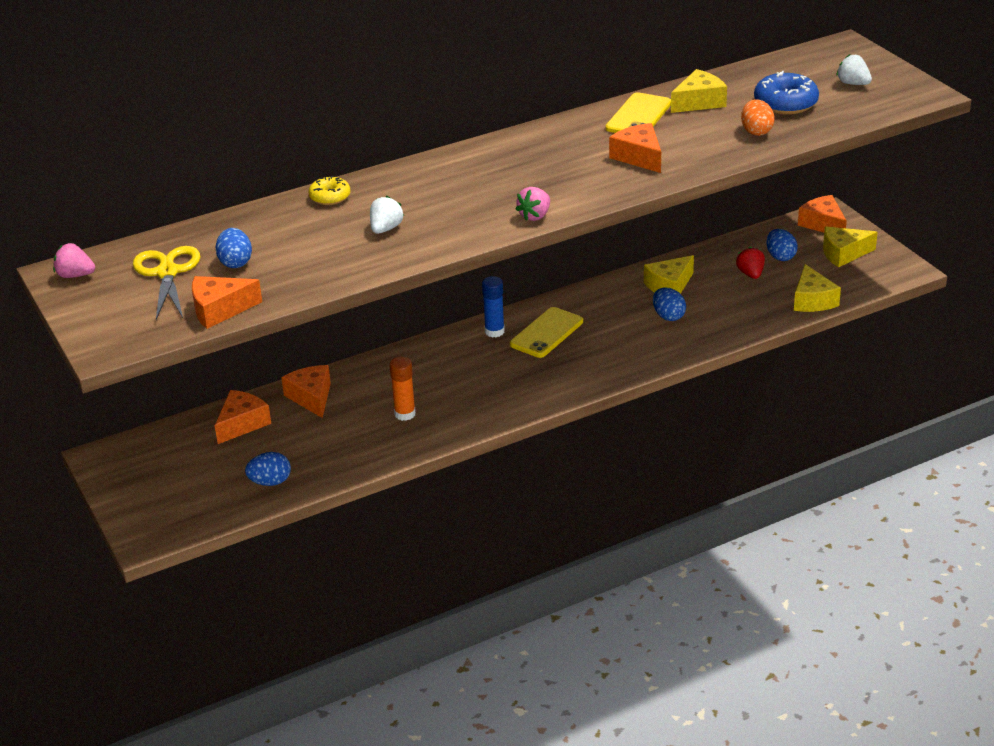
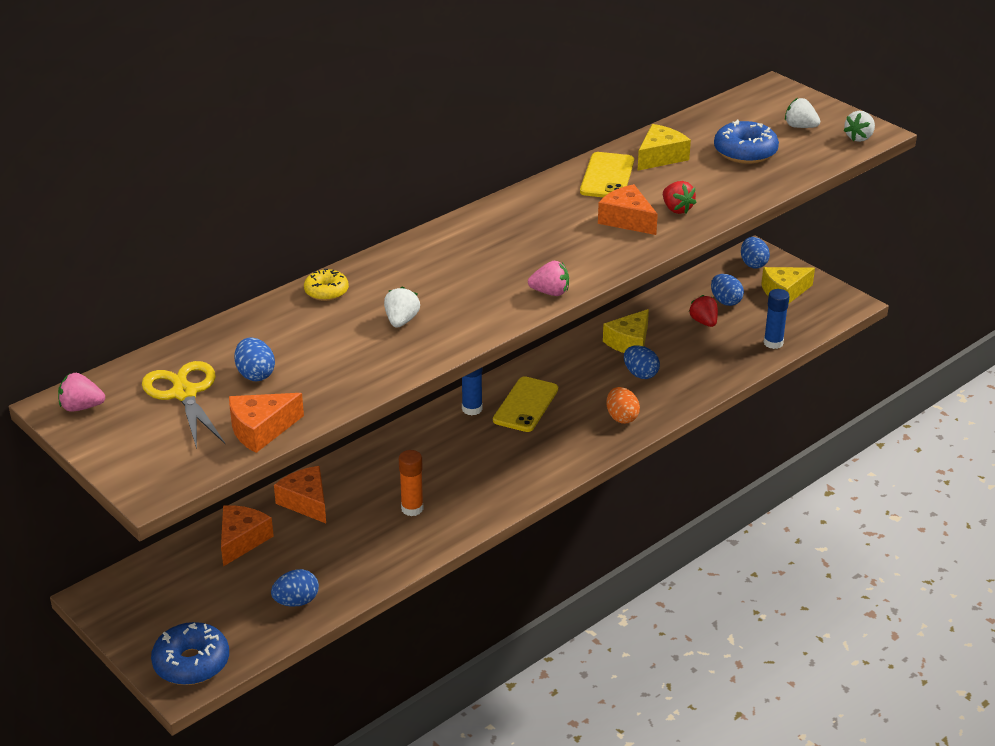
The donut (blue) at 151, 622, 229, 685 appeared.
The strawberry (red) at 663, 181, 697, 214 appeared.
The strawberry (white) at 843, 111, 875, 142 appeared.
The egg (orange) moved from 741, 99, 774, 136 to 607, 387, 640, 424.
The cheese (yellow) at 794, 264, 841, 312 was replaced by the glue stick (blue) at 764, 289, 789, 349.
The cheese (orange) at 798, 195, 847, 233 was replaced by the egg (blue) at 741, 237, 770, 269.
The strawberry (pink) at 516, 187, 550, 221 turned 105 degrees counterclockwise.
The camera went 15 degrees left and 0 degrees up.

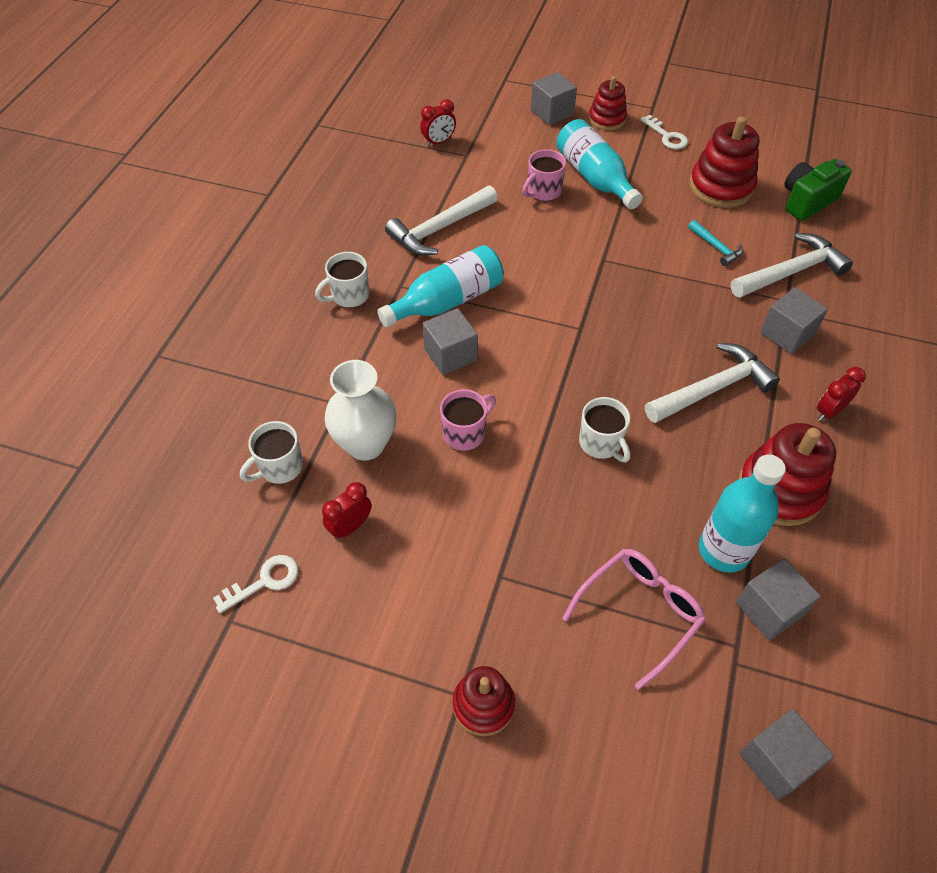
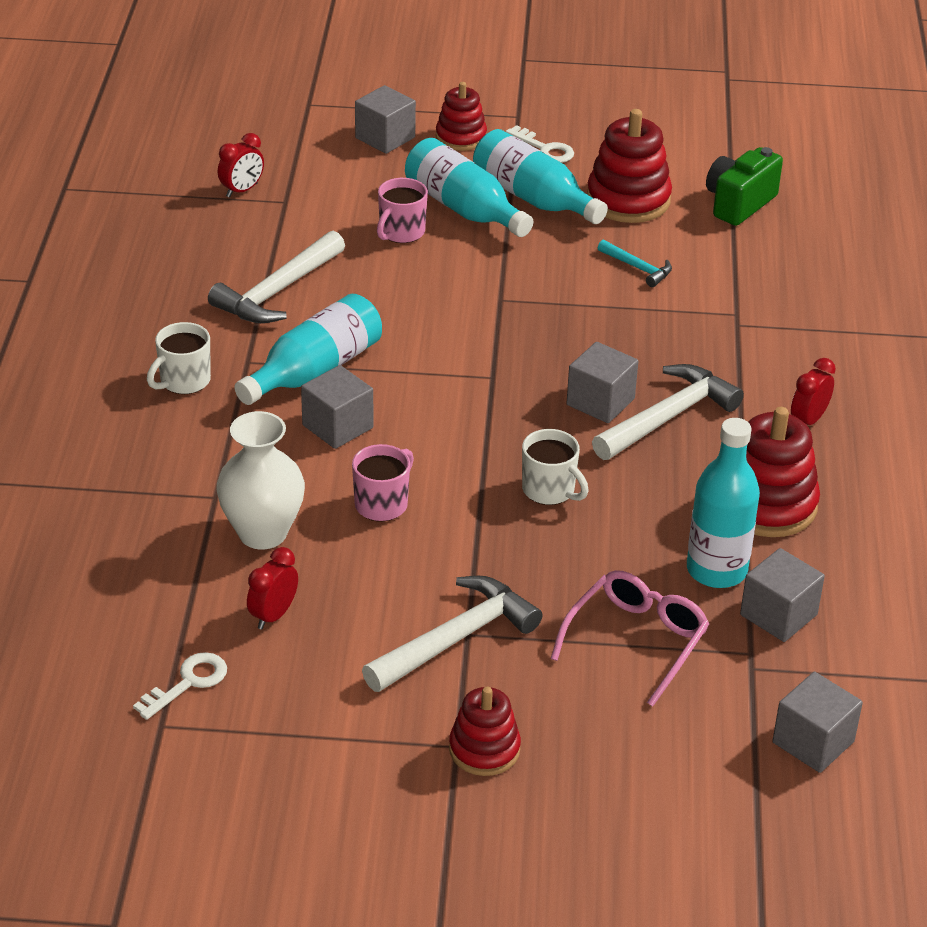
The mug (white) at 240, 421, 303, 484 disappeared.
The bottle (turquoise) at 473, 129, 608, 224 appeared.
The hammer (white) moved from 731, 233, 853, 298 to 362, 576, 543, 692.
The cube (grey) moved from 760, 287, 828, 354 to 567, 342, 638, 423.
The camera went 15 degrees left and 15 degrees down.

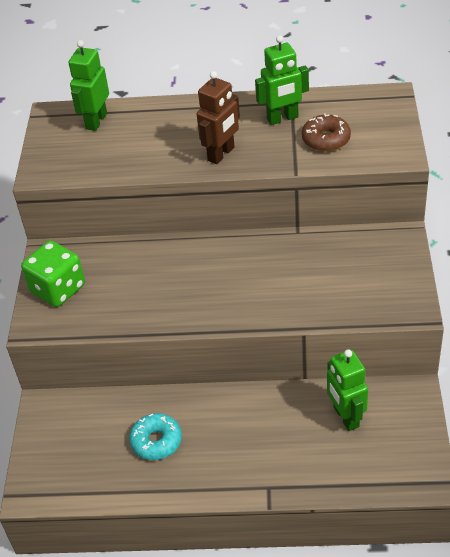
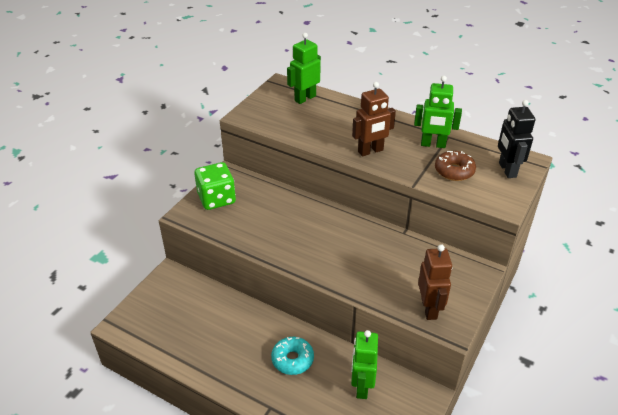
The robot (brown) at 418, 244, 452, 320 appeared.
The robot (black) at 498, 100, 536, 178 appeared.
The donut (turquoise) moved from 129, 413, 182, 460 to 271, 337, 314, 375.
The camera went 25 degrees right and 5 degrees down.

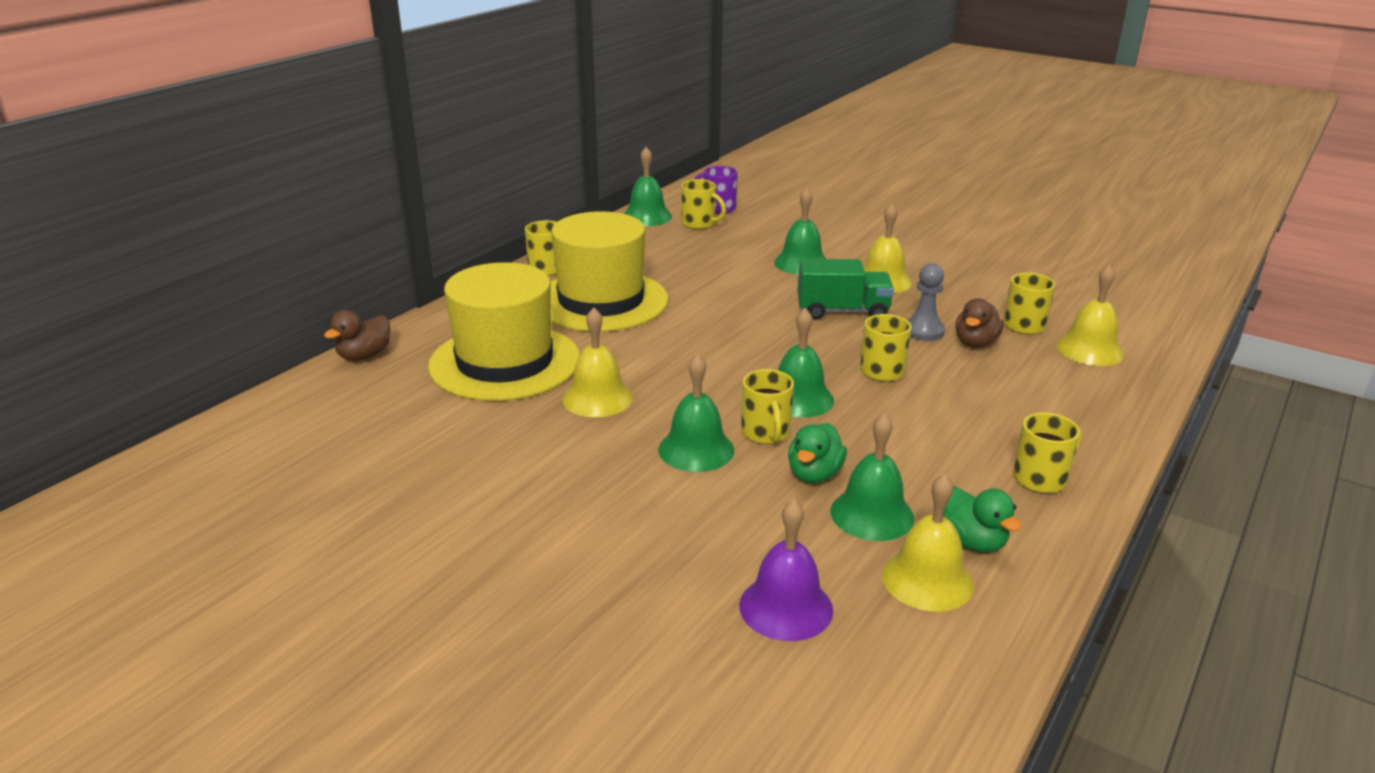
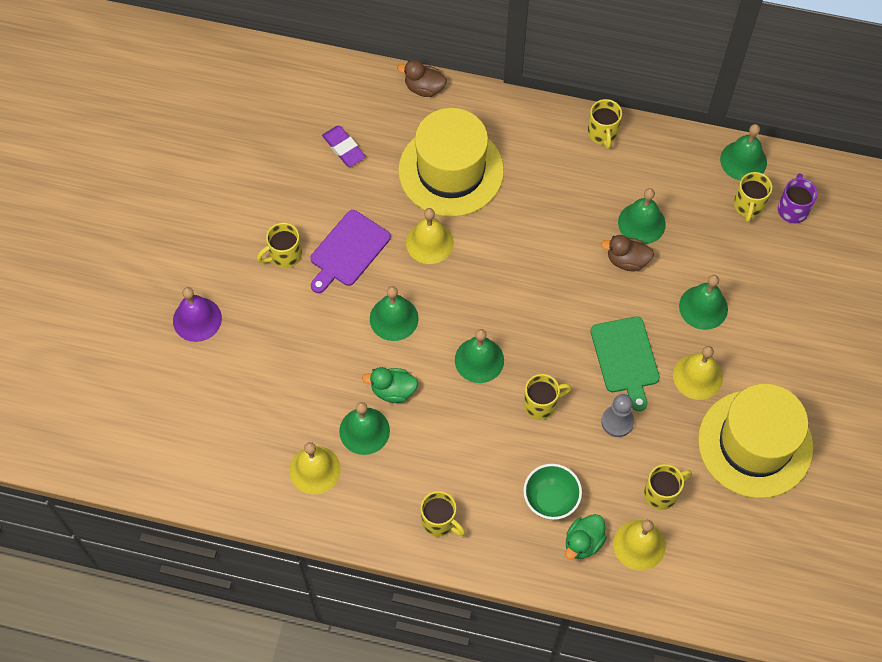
The cutting board (purple) at 310, 210, 391, 293 appeared.
The eraser (purple) at 322, 126, 366, 167 appeared.
The bowl (green) at 523, 464, 582, 520 appeared.
The bell (green) at 618, 188, 666, 244 appeared.
The hat (yellow) moved from 550, 211, 668, 332 to 698, 384, 813, 498.
The bell (purple) moved from 739, 499, 833, 641 to 173, 287, 222, 342.
The mug (yellow) moved from 741, 369, 794, 444 to 257, 223, 302, 268.
The duck (green) moved from 943, 486, 1022, 552 to 565, 514, 607, 559.
The duck (brown) moved from 955, 298, 1004, 347 to 601, 235, 654, 271.
The truck (green) at 797, 259, 894, 320 was replaced by the cutting board (green) at 590, 316, 660, 411.
The camera went 70 degrees right and 35 degrees up.

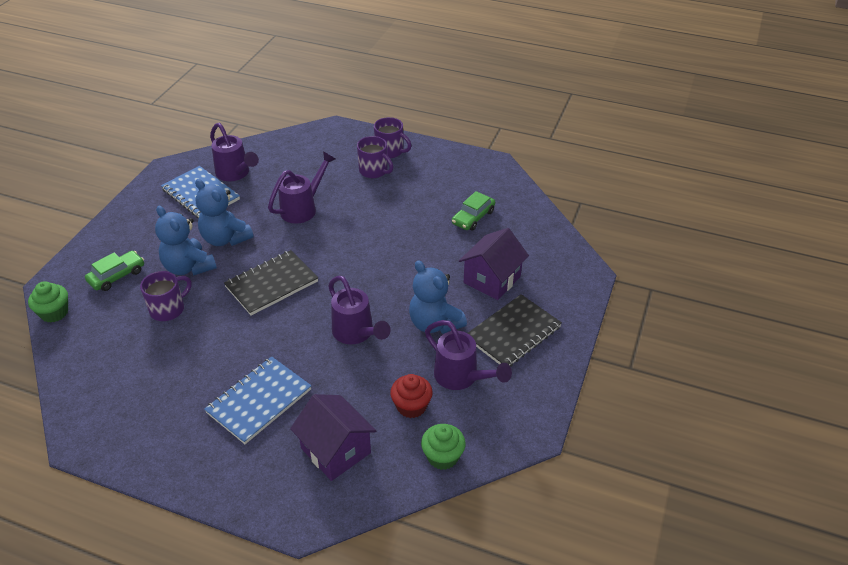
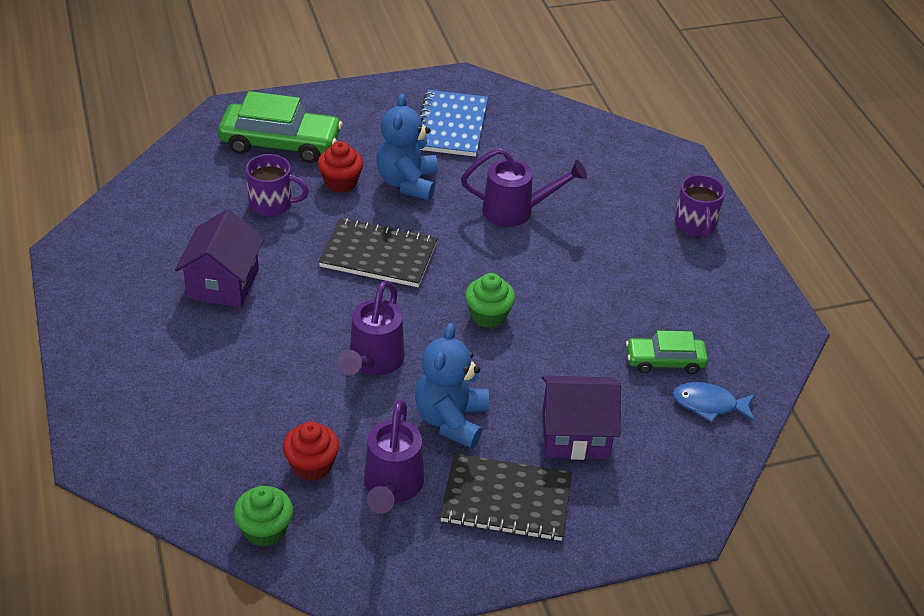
The notebook (blue) at 204, 356, 311, 444 disappeared.
The watering can (purple) at 210, 123, 259, 181 disappeared.
The mug (purple) at 357, 136, 393, 178 disappeared.
The fish (blue) at 673, 382, 755, 422 appeared.
The cupcake (green) moved from 28, 281, 68, 322 to 465, 273, 515, 328.
The house (purple) moved from 290, 394, 376, 481 to 175, 209, 264, 308.
The teddy bear (blue) at 155, 206, 217, 275 was replaced by the cupcake (red) at 318, 141, 364, 193.
The car (green) at 85, 251, 144, 291 changed to 1.72 times the size.
The camera went 50 degrees right and 0 degrees up.

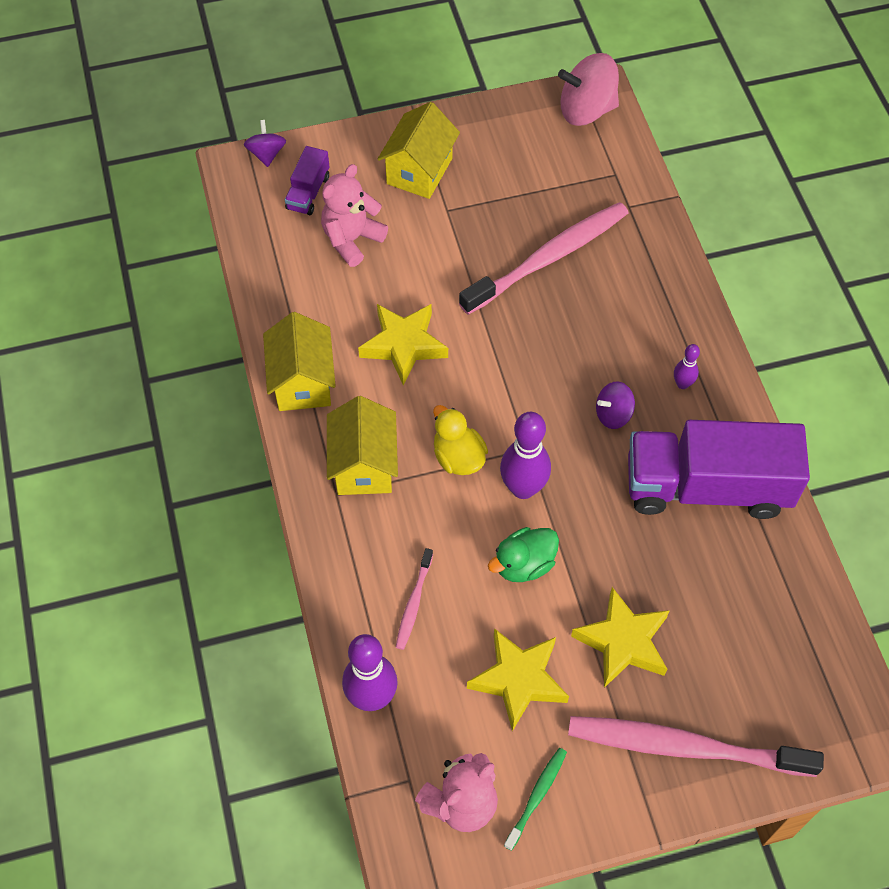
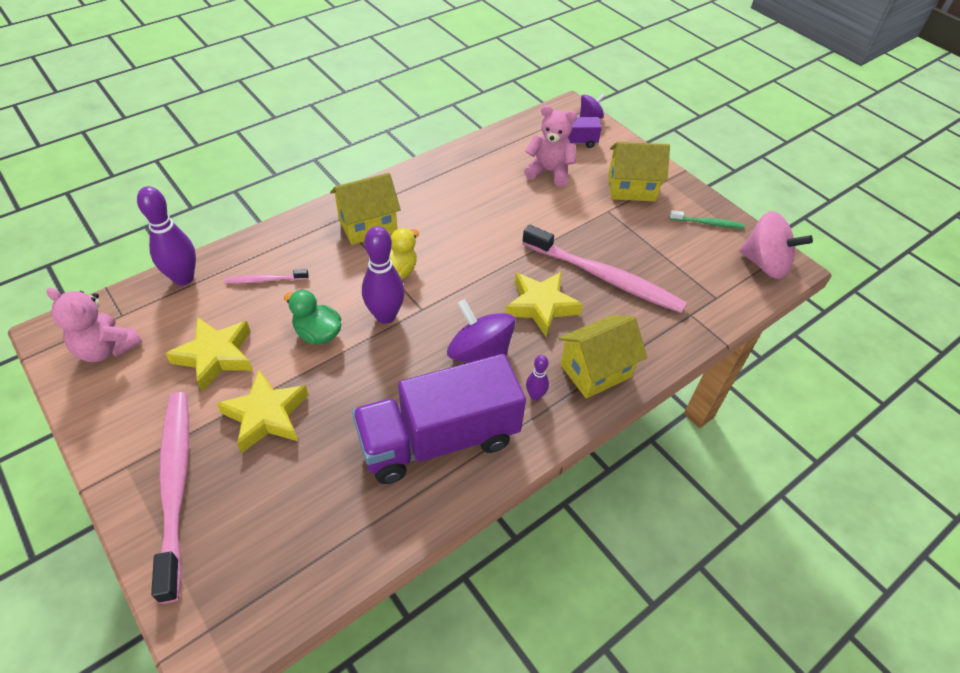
The house (yellow) moved from 263, 312, 336, 411 to 558, 315, 647, 399.
The star (yellow) moved from 358, 304, 448, 385 to 505, 272, 583, 337.
The toothbrush (green) moved from 504, 748, 567, 851 to 670, 210, 745, 229.
The spinning top (pink) at 558, 53, 619, 126 turned 150 degrees clockwise.
The truck (purple) at 628, 420, 810, 519 turned 90 degrees counterclockwise.
The spinning top (purple) at 596, 381, 635, 429 changed to 1.80 times the size.
The camera went 65 degrees right and 10 degrees down.

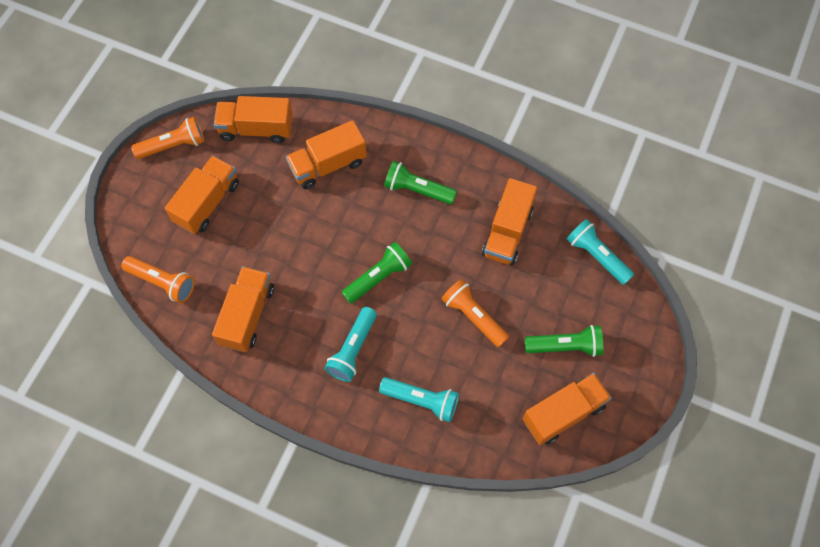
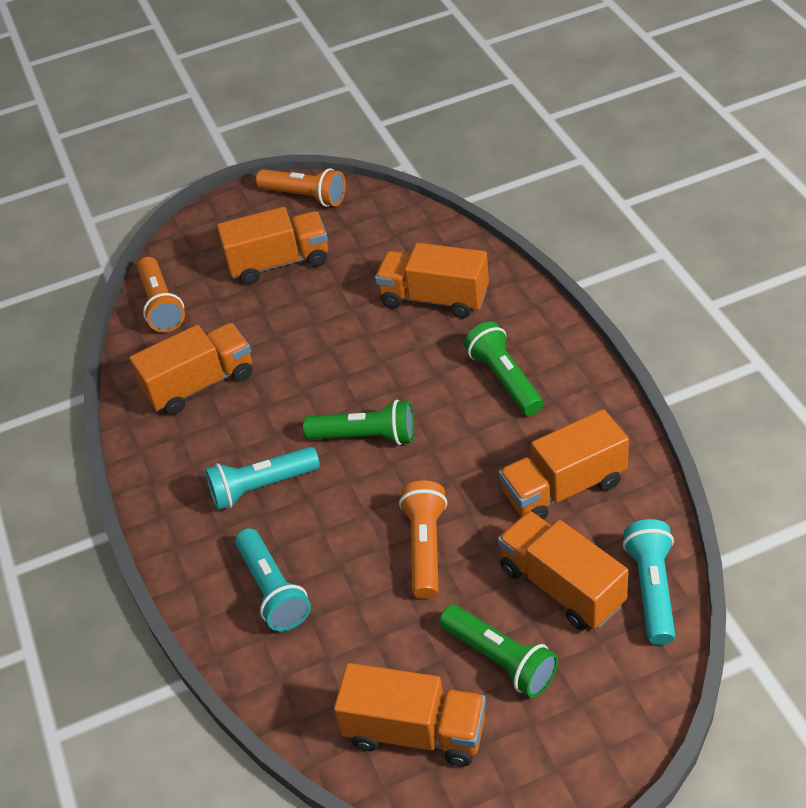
The truck (orange) moved from 214, 96, 293, 143 to 498, 511, 629, 630.
The camera went 50 degrees right and 20 degrees down.

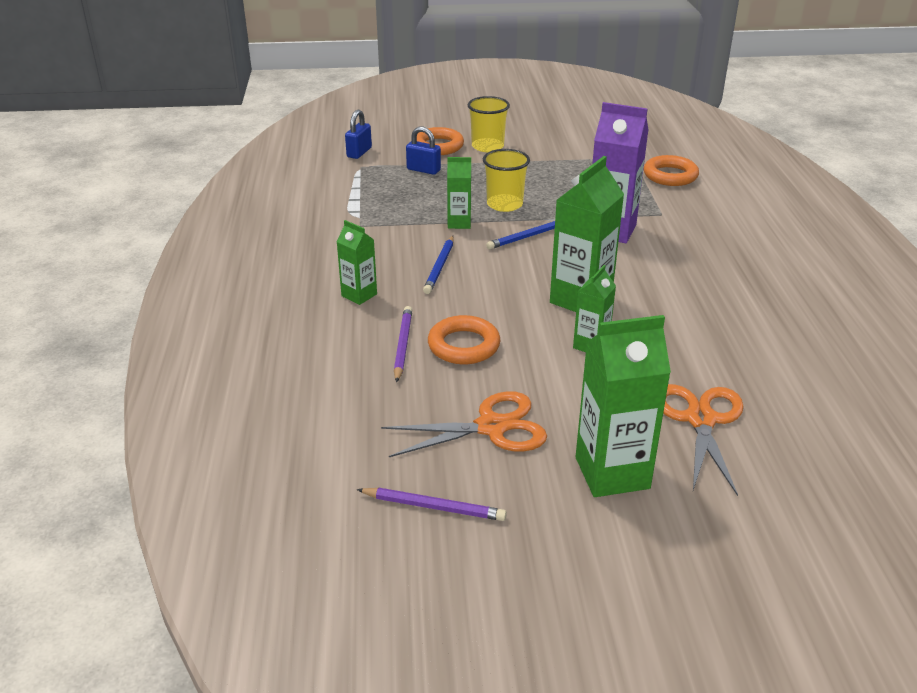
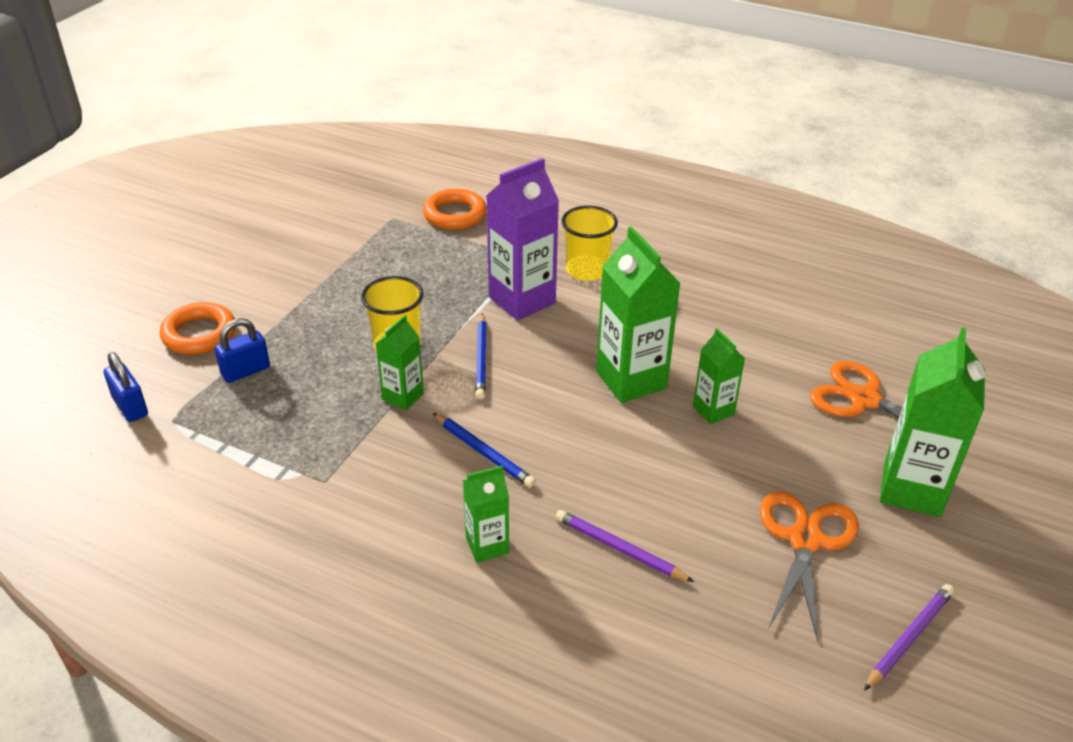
The ring (orange) at 428, 315, 500, 364 disappeared.
The cup (yellow) moved from 468, 96, 510, 152 to 562, 206, 618, 281.
The camera went 60 degrees left and 5 degrees up.

